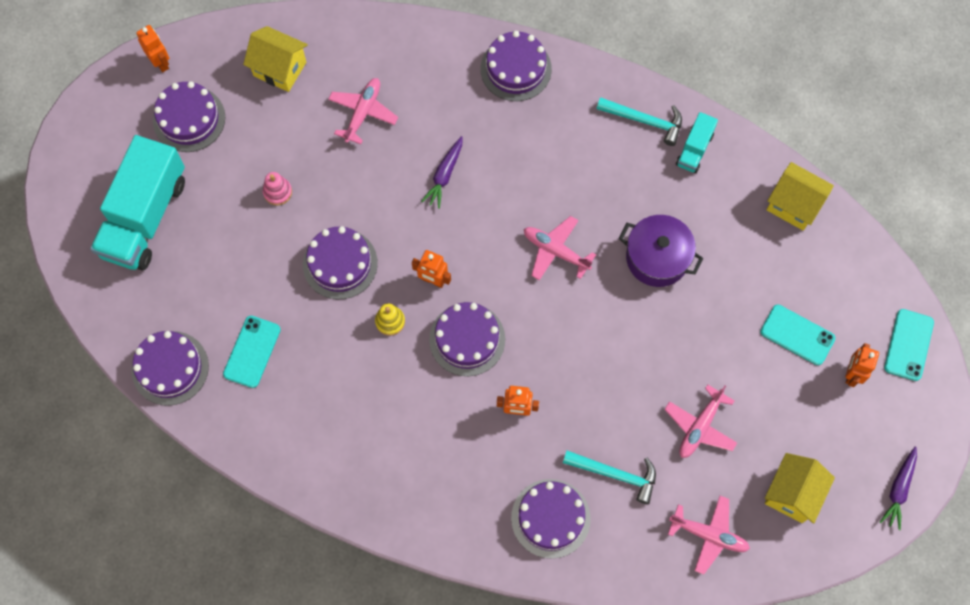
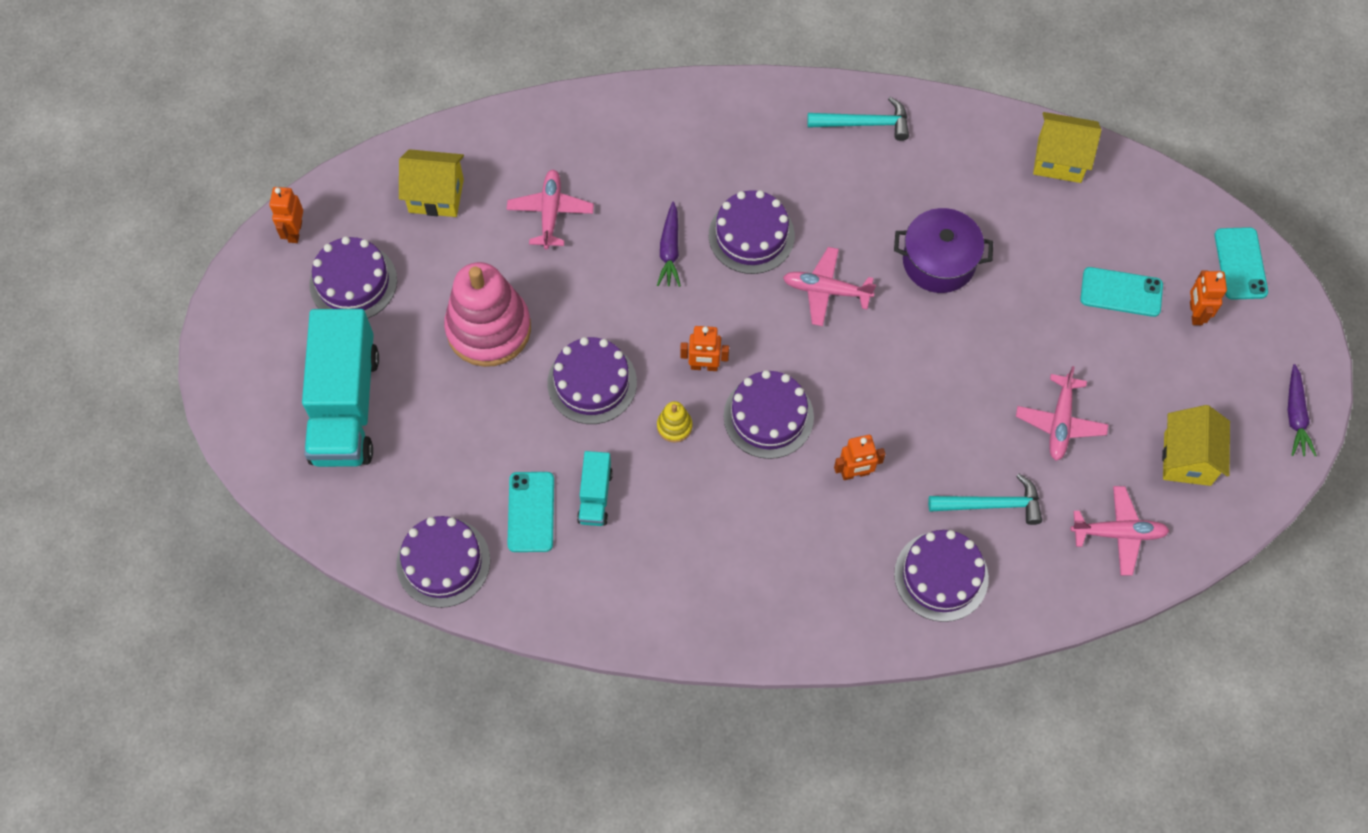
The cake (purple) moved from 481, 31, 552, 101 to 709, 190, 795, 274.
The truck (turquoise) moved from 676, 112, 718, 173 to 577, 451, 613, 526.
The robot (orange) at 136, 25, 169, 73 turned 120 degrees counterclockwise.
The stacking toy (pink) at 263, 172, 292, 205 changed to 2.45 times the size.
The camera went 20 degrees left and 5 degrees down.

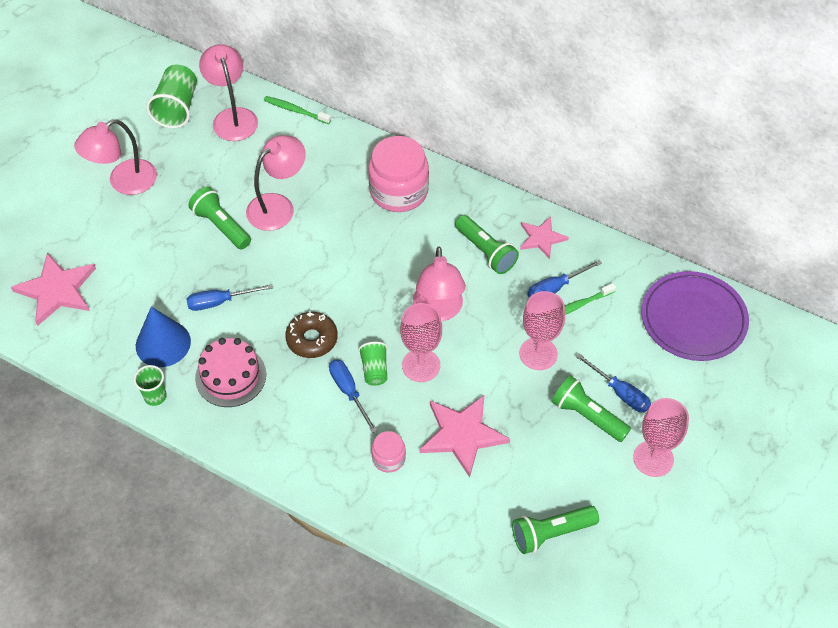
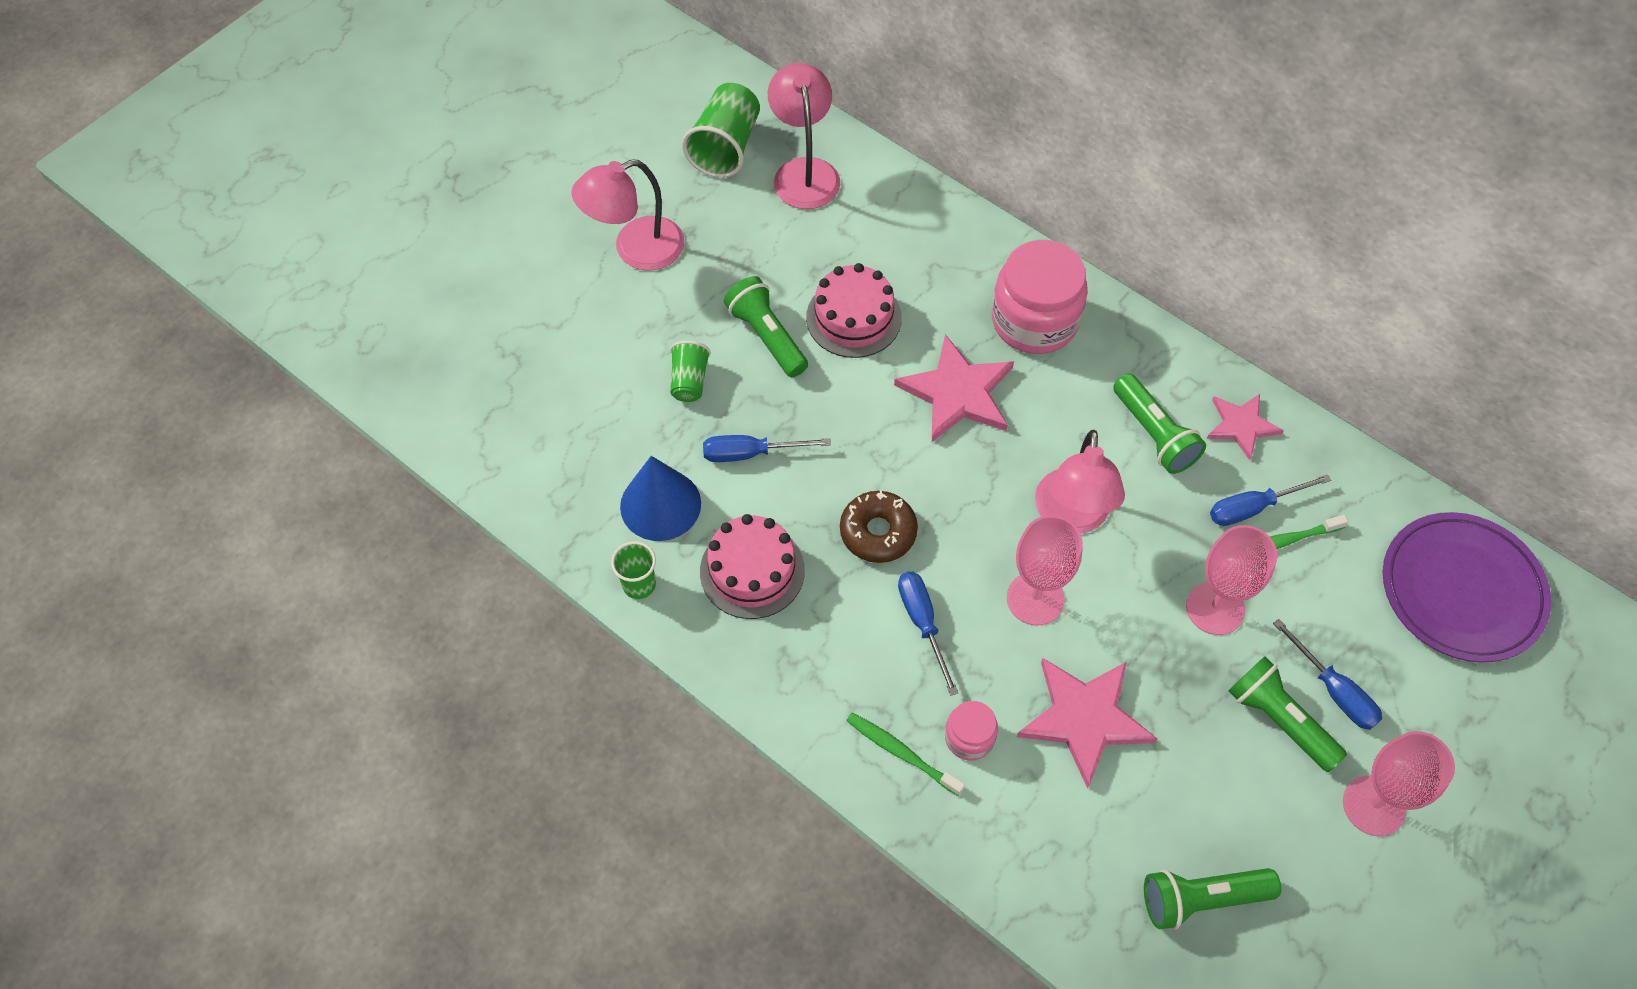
The star (pink) moved from 11, 253, 96, 326 to 894, 334, 1014, 442.
The toothbrush (green) moved from 264, 96, 331, 124 to 846, 713, 965, 796.
The cup (green) moved from 358, 342, 387, 386 to 670, 341, 711, 402.
The lamp (pink) at 246, 135, 306, 231 was replaced by the cake (pink) at 806, 263, 902, 358.
The camera went 10 degrees right and 5 degrees up.

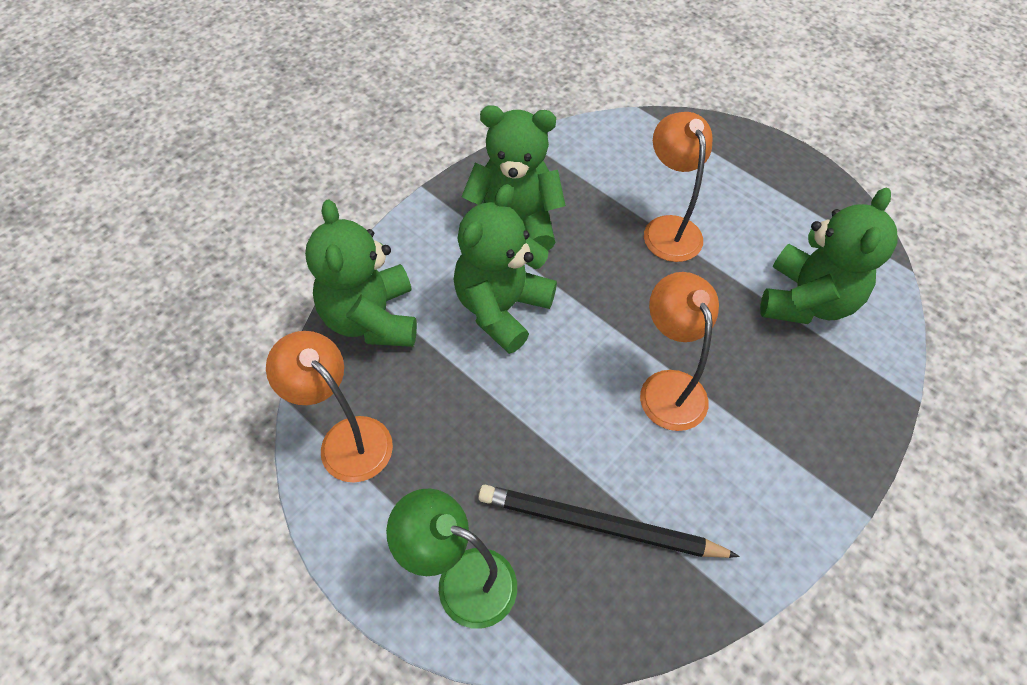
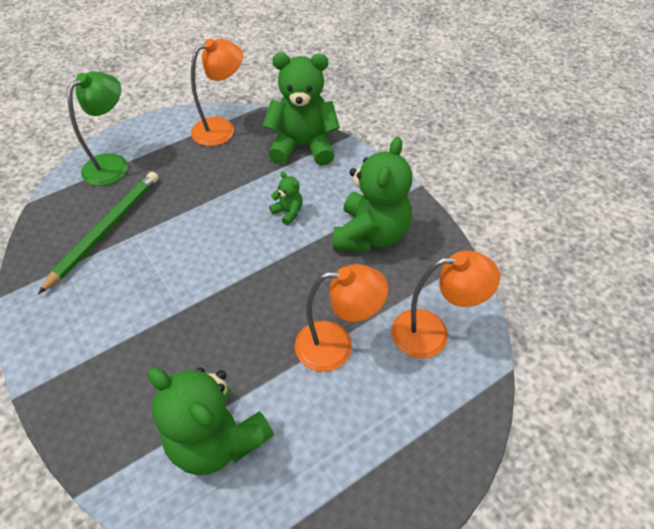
The lamp (orange) moved from 640, 272, 719, 431 to 391, 250, 500, 358.
The pencil (black) at 478, 485, 740, 558 became the pencil (green) at 38, 172, 159, 294.
The teddy bear (green) at 454, 184, 557, 354 changed to 0.43 times the size.
The camera went 105 degrees right and 5 degrees down.

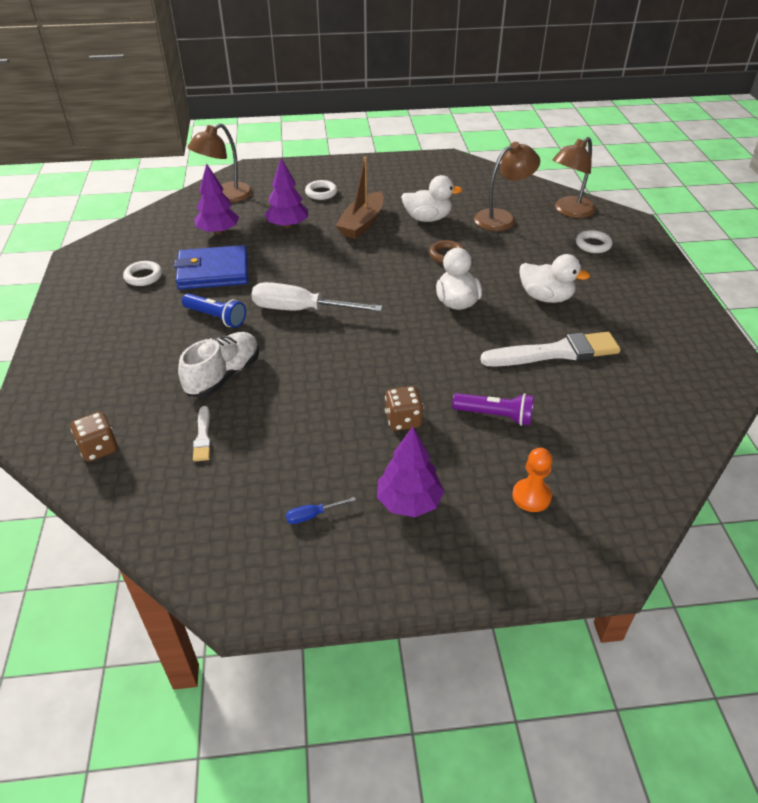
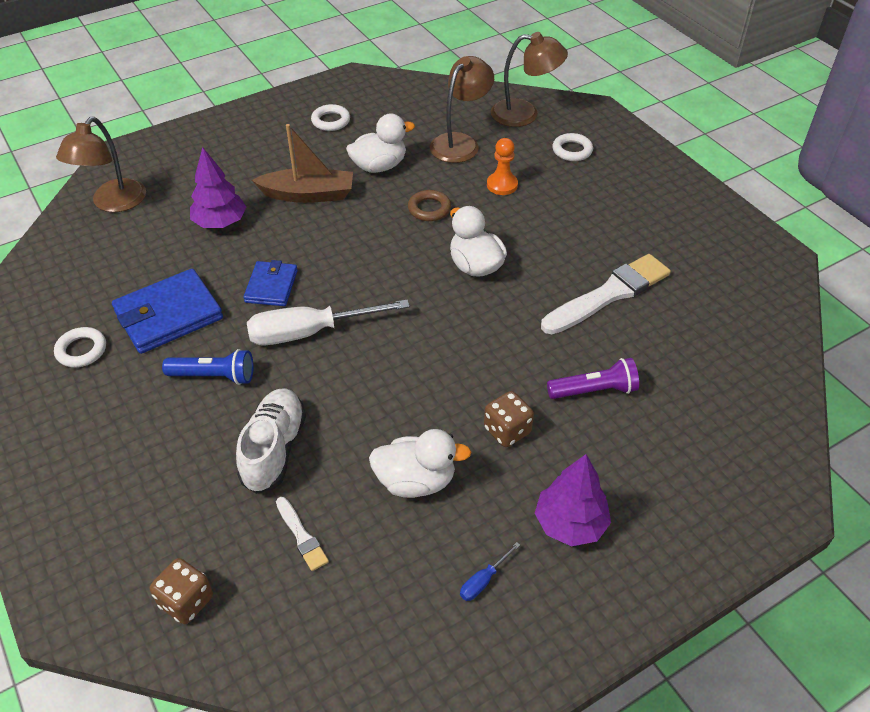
The tree (purple) at 194, 164, 239, 235 disappeared.
The wallet (blue) at 243, 260, 298, 306 appeared.
The ring (white) moved from 305, 180, 337, 200 to 311, 104, 350, 131.
The pawn (orange) moved from 512, 448, 553, 512 to 487, 138, 518, 195.
The duck (white) moved from 519, 254, 590, 303 to 369, 429, 472, 498.
The boat (brown) at 335, 157, 384, 239 turned 90 degrees counterclockwise.
The lamp (brown) at 552, 137, 596, 218 turned 105 degrees counterclockwise.
The camera went 25 degrees left and 5 degrees up.

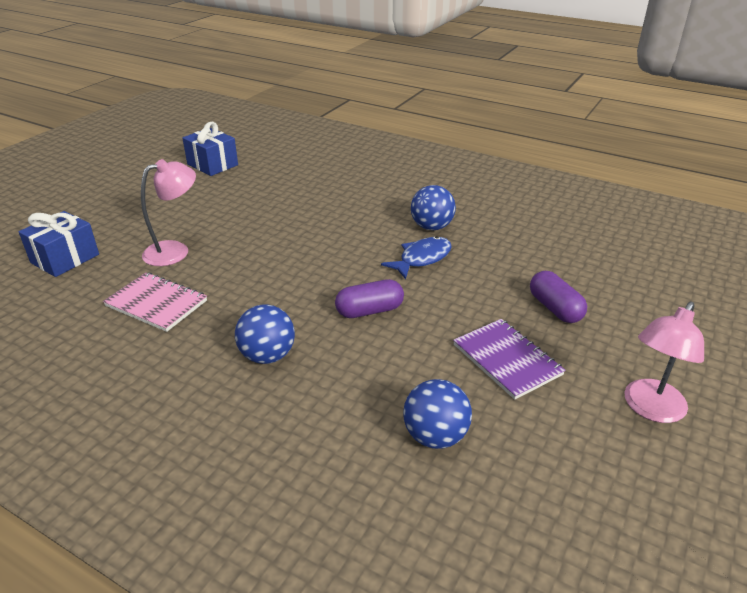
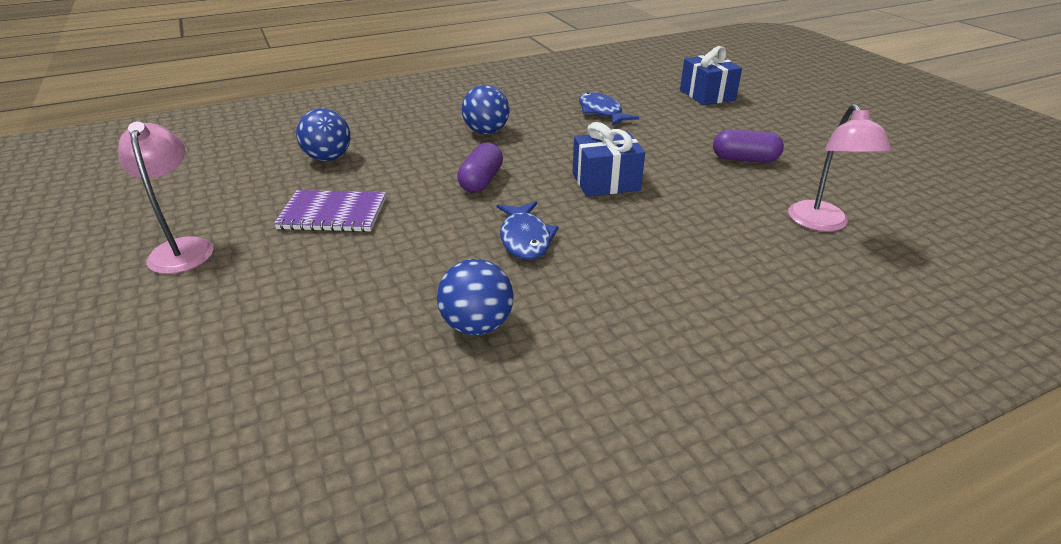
The lamp (pink) moved from 141, 159, 196, 266 to 788, 104, 892, 232.
The gift (blue) moved from 182, 122, 238, 176 to 572, 122, 645, 197.
The ball (blue) moved from 411, 185, 456, 230 to 437, 259, 514, 335.
The capsule (purple) moved from 530, 271, 587, 323 to 713, 129, 784, 163.
The notebook (pink) at 103, 272, 207, 332 was replaced by the fish (blue) at 579, 92, 639, 126.
The camera went 125 degrees right and 0 degrees up.

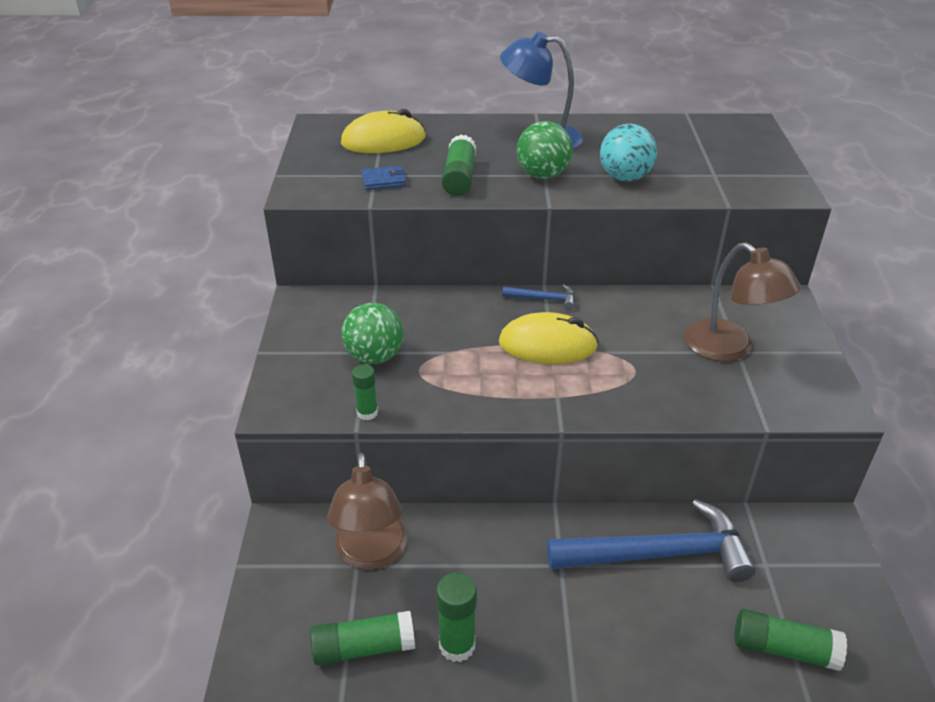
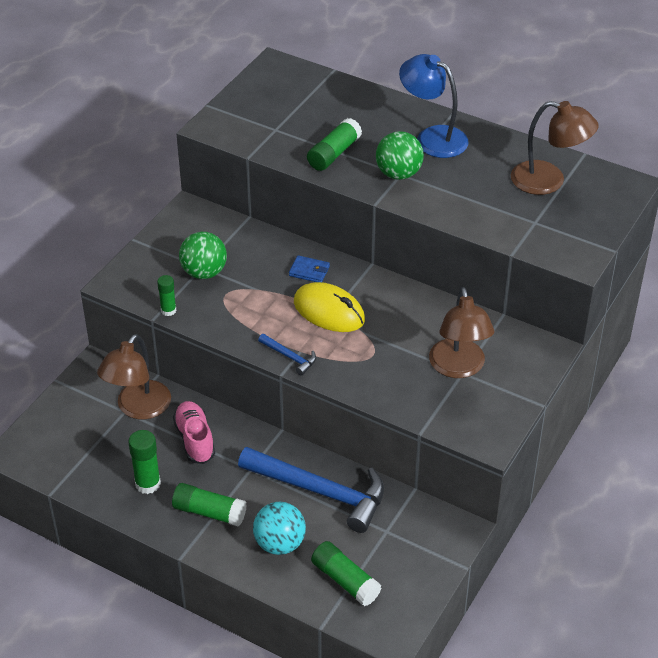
The mouse (yellow) at 341, 109, 426, 153 disappeared.
The shoe (pink) at 173, 401, 215, 464 appeared.
The lamp (brown) at 511, 101, 599, 195 appeared.
The glue stick (green) moved from 310, 611, 415, 666 to 172, 483, 247, 526.
The wallet (blue) moved from 361, 166, 406, 190 to 289, 255, 330, 282.
The hammer (blue) moved from 502, 284, 575, 310 to 258, 334, 316, 376.
The ball (turquoise) moved from 600, 124, 657, 181 to 253, 502, 306, 555.
The camera went 30 degrees right and 5 degrees up.

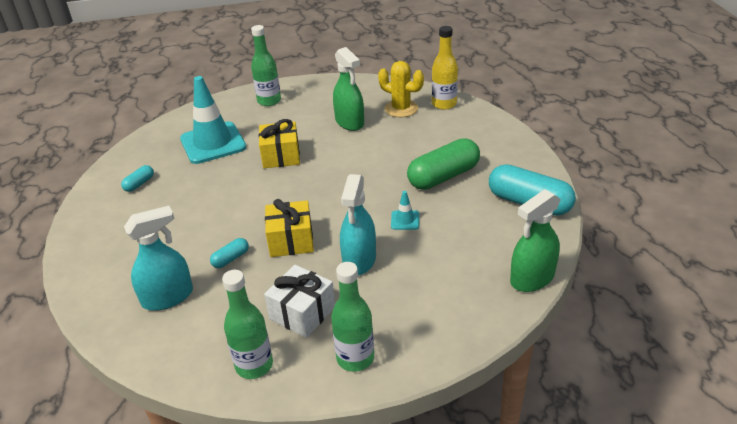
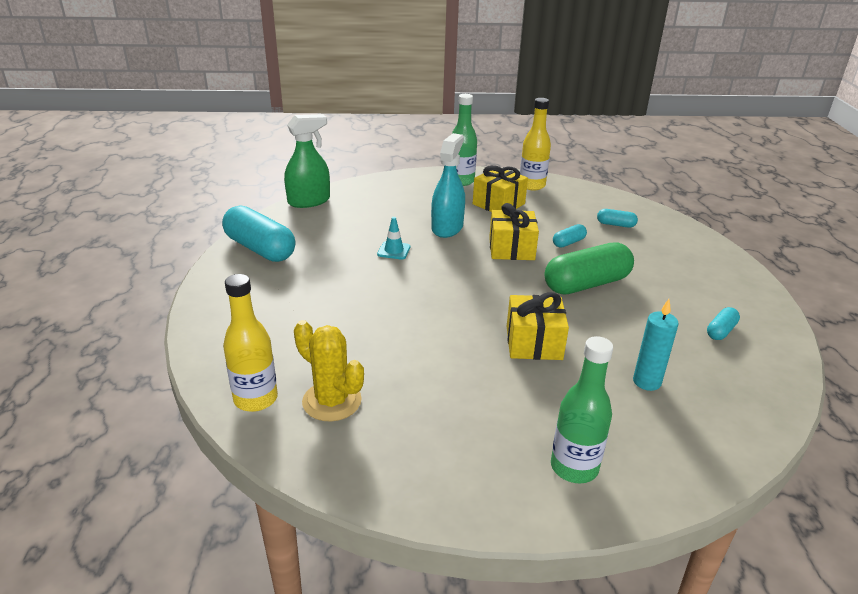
The spray bottle (green) at 333, 47, 364, 131 disappeared.
The capsule (green) moved from 407, 138, 480, 190 to 544, 243, 634, 294.
The spray bottle (turquoise) at 124, 206, 193, 311 was replaced by the capsule (turquoise) at 597, 209, 638, 228.
The traffic cone (turquoise) at 180, 76, 246, 164 was replaced by the candle (turquoise) at 633, 299, 679, 391.
The bottle (green) at 222, 270, 273, 379 became the bottle (yellow) at 520, 98, 551, 191.
The gift (white) at 264, 265, 335, 338 became the gift (yellow) at 473, 165, 528, 212.
The camera went 175 degrees left and 5 degrees down.

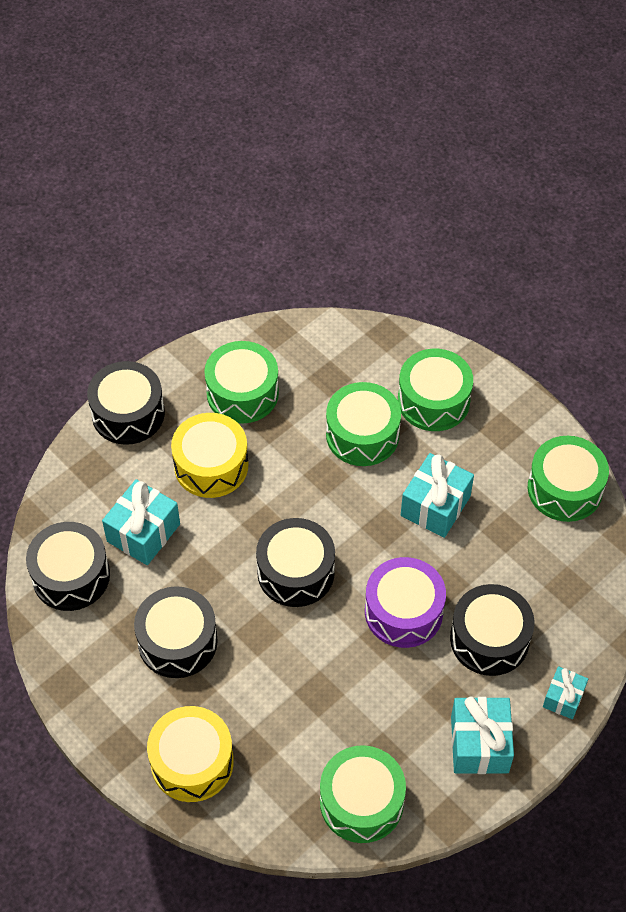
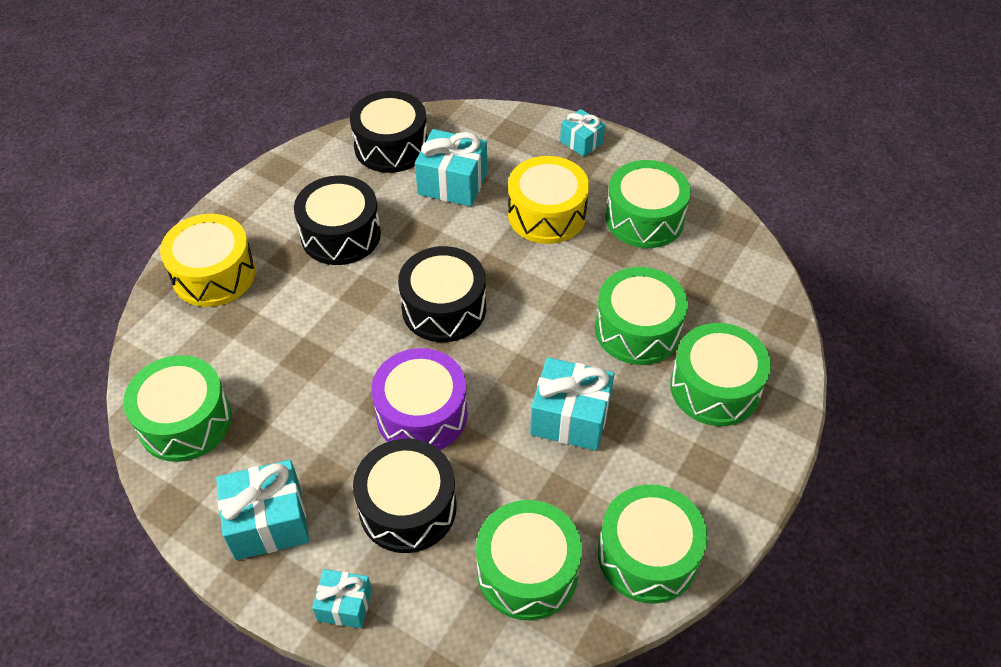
The drum (green) at 476, 500, 582, 620 appeared.
The drum (black) at 87, 361, 165, 445 was replaced by the gift (turquoise) at 560, 109, 605, 157.
The camera went 75 degrees right and 5 degrees down.

